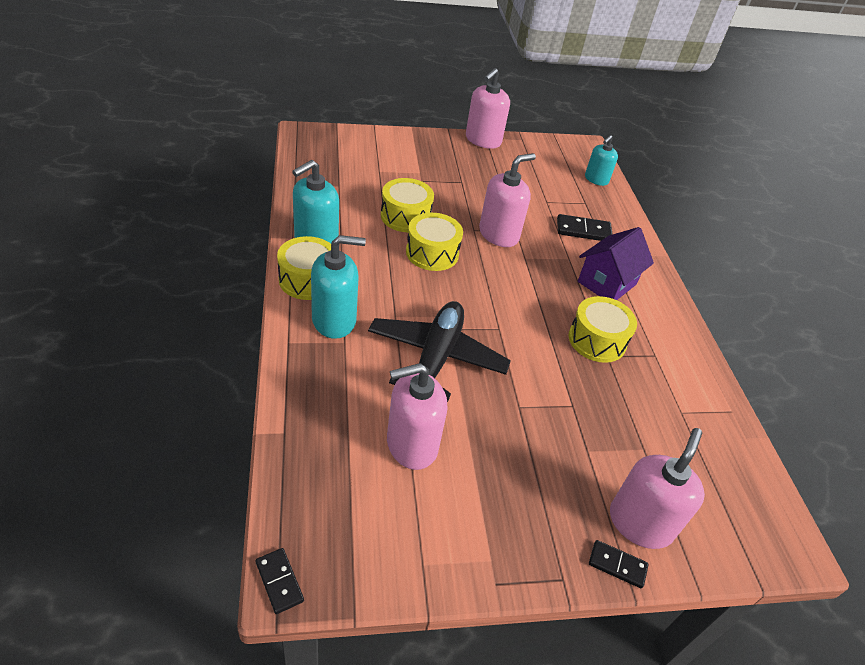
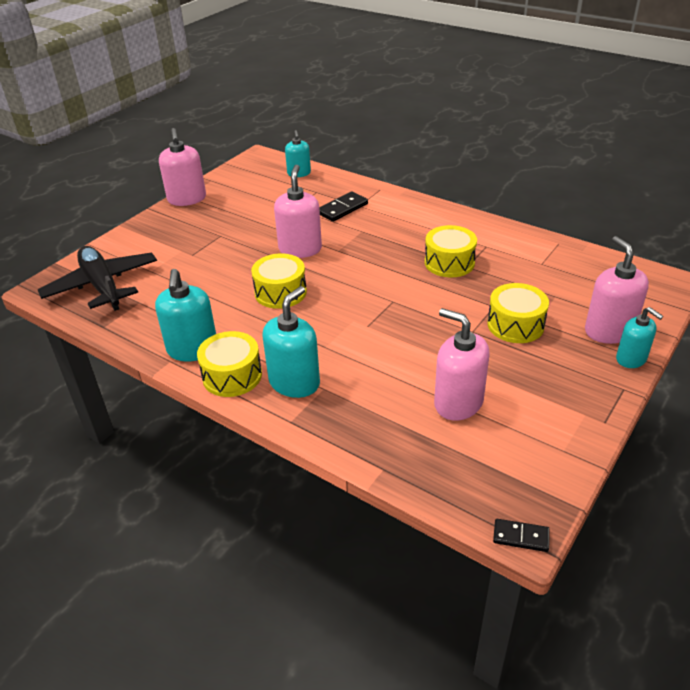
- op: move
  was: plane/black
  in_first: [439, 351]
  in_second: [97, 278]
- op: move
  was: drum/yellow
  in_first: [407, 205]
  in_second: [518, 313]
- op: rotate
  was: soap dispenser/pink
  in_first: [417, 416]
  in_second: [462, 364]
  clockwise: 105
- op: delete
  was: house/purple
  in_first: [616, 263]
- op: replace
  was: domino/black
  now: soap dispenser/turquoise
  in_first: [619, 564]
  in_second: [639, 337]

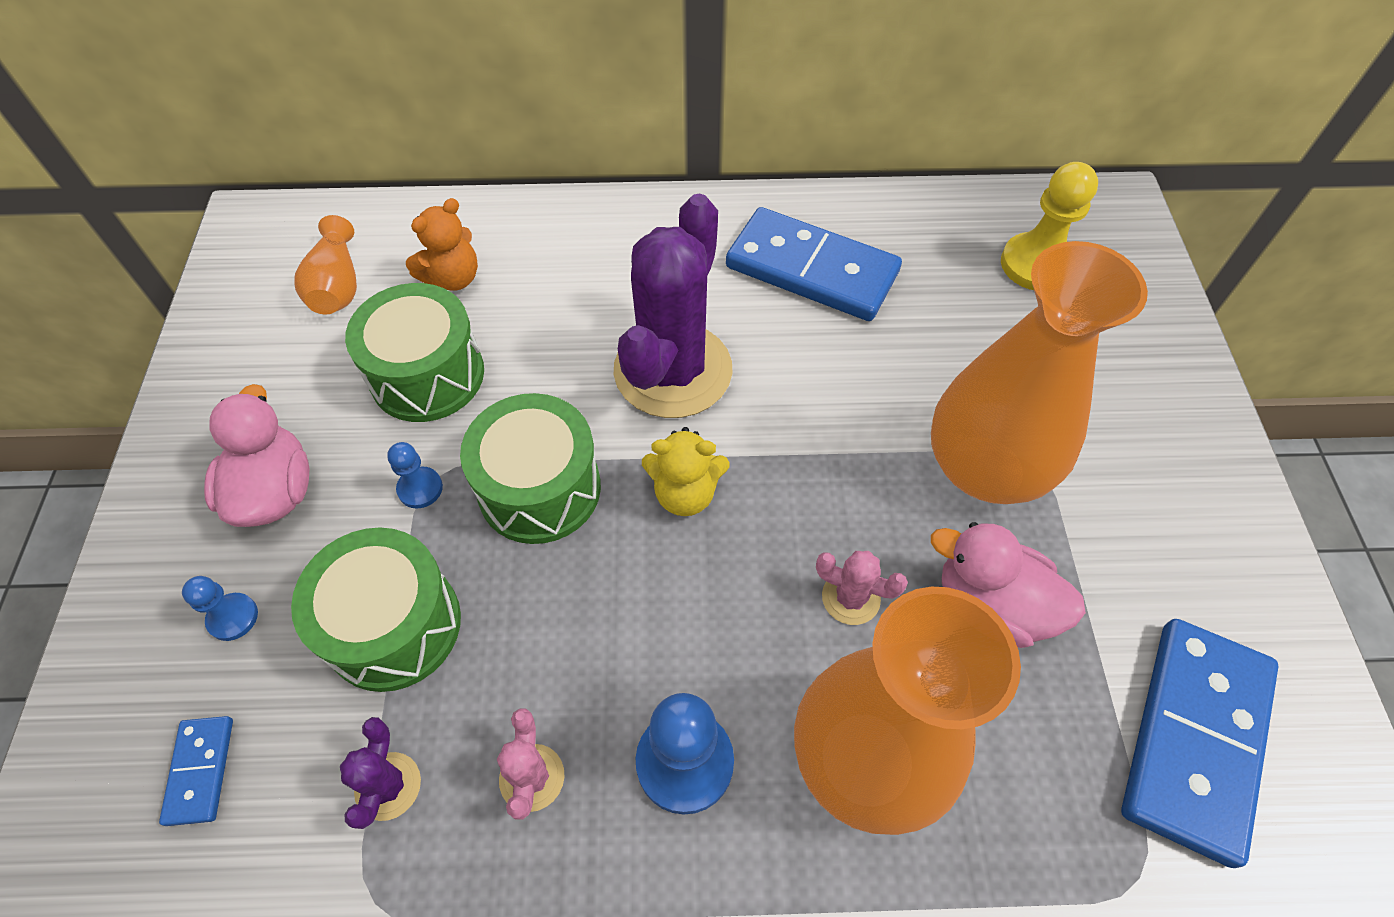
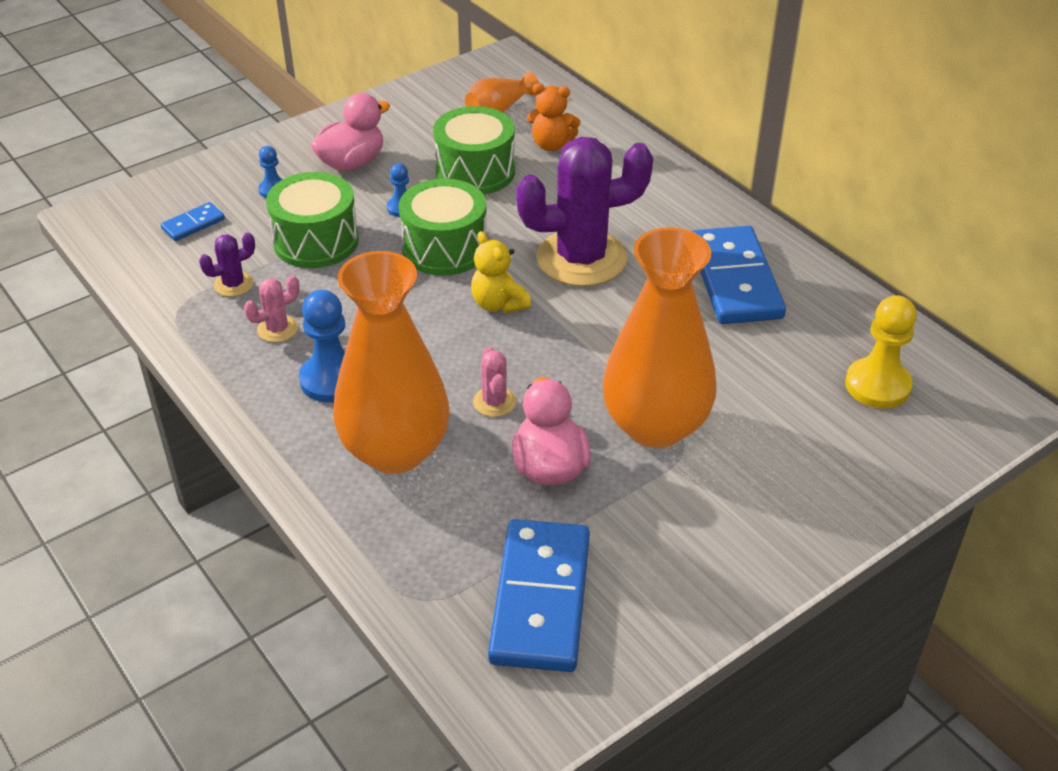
- op: rotate
  was: domino/blue
  in_first: [1200, 743]
  in_second: [539, 595]
  clockwise: -75

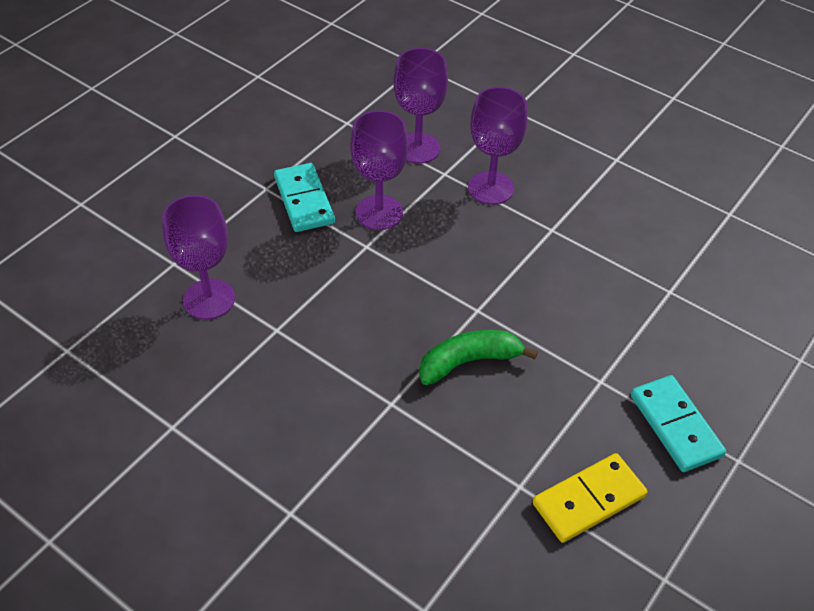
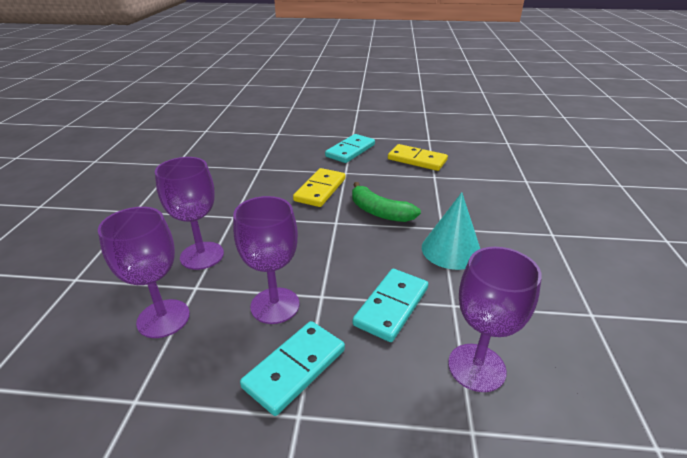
- op: insert
  now: domino/yellow
  in_second: [319, 187]
- op: insert
  now: domino/turquoise
  in_second: [390, 305]
- op: insert
  now: cone/turquoise
  in_second: [451, 231]

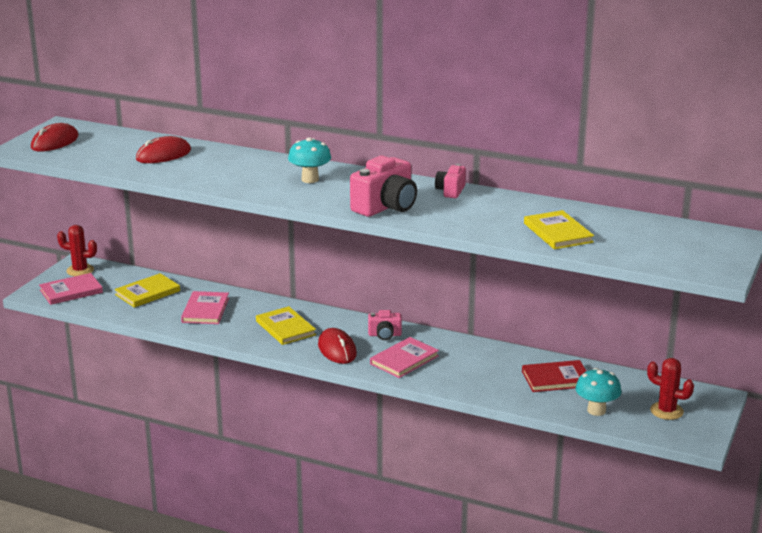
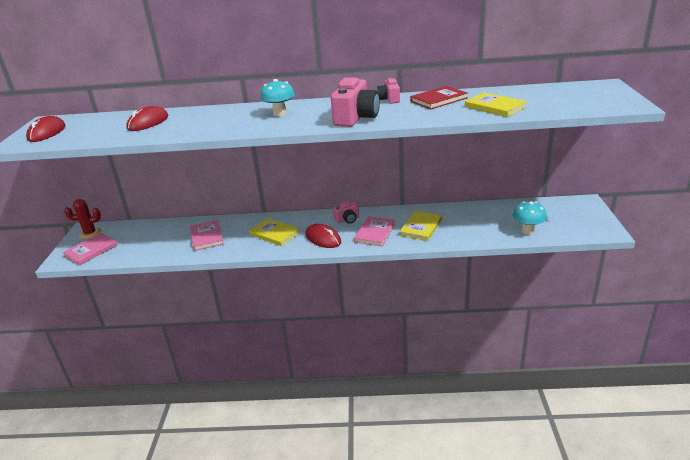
- op: move
  was: book/yellow
  in_first: [147, 290]
  in_second: [420, 226]
- op: move
  was: book/red
  in_first: [554, 376]
  in_second: [439, 97]
- op: delete
  was: cactus/red
  in_first: [670, 389]

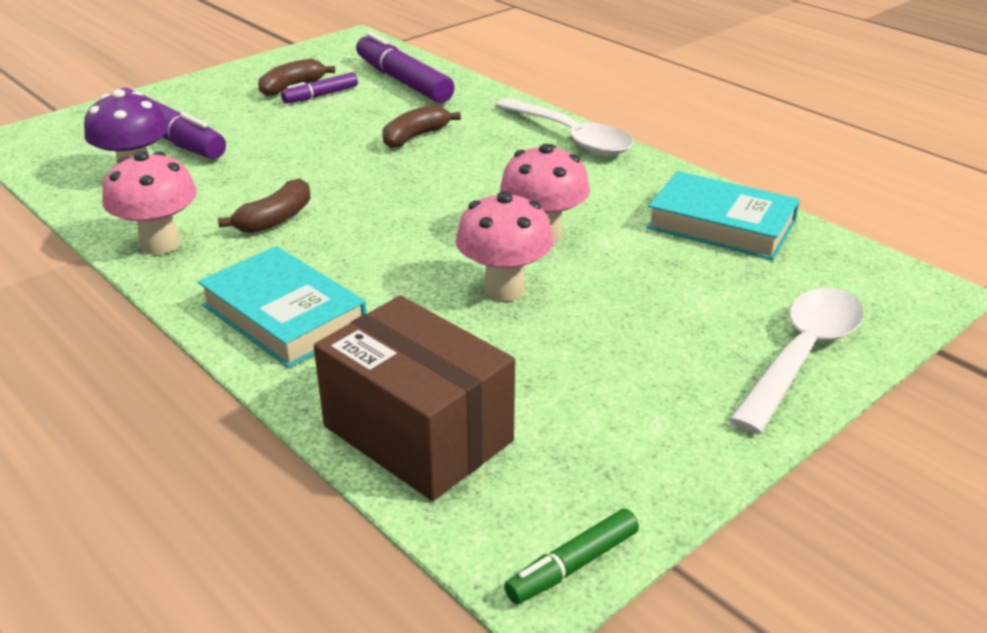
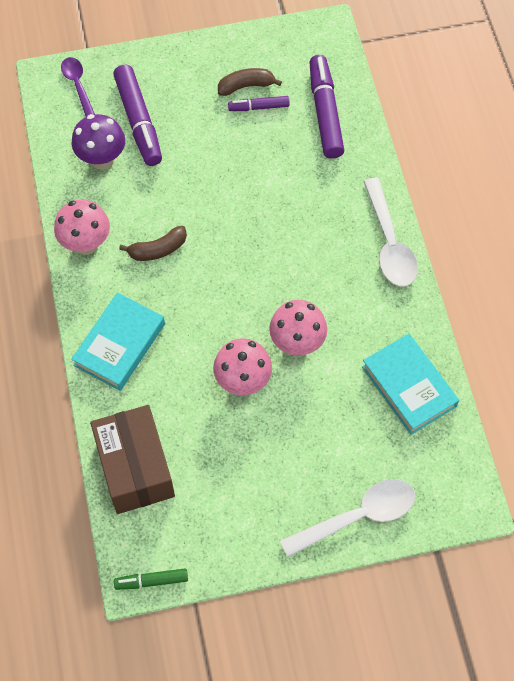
- op: rotate
  was: book/turquoise
  in_first: [282, 307]
  in_second: [118, 341]
  clockwise: 45
- op: delete
  was: banana/brown
  in_first: [421, 126]
- op: insert
  now: spoon/purple
  in_second: [78, 87]

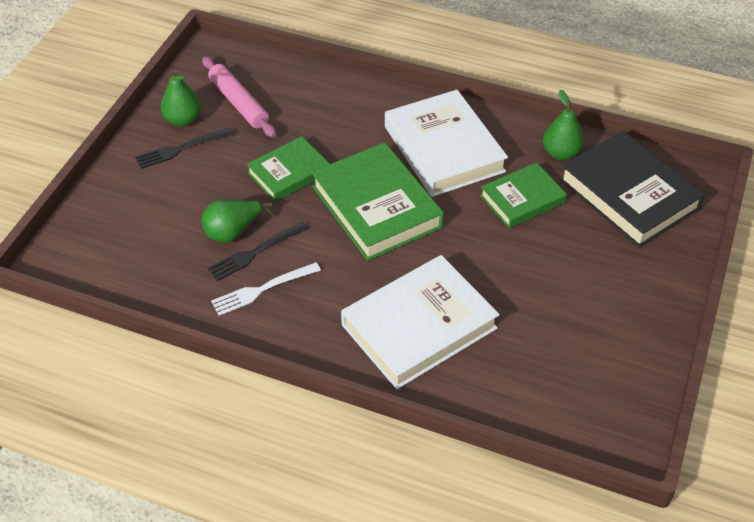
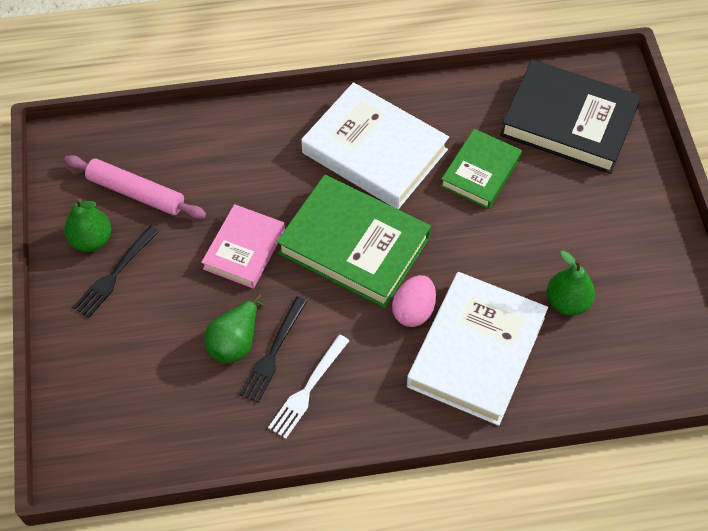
- op: recolor
  was: book/green
  now: book/pink
  in_first: [288, 169]
  in_second: [243, 246]
- op: move
  was: pear/green
  in_first: [563, 125]
  in_second: [571, 283]
- op: insert
  now: egg/pink
  in_second: [414, 301]

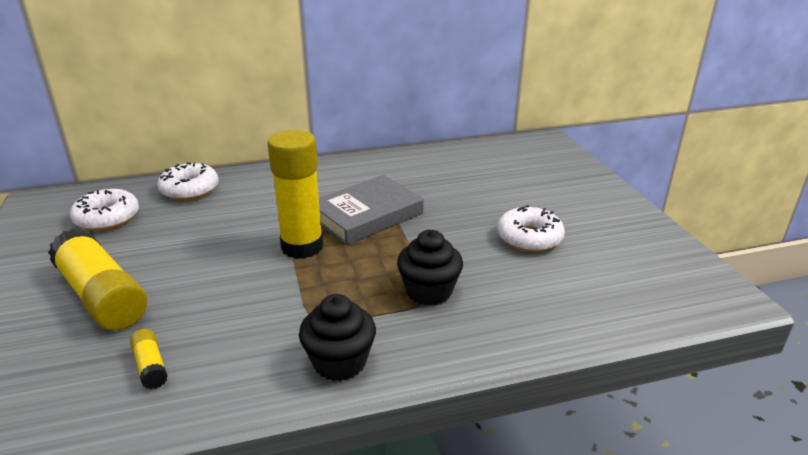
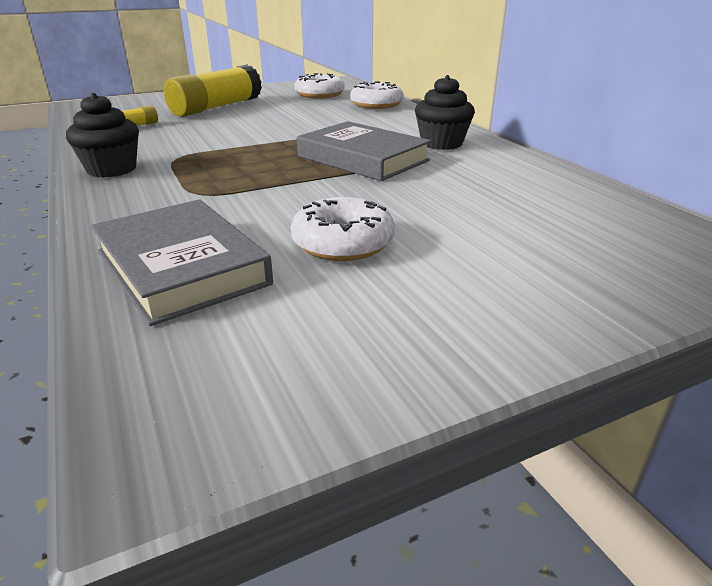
- op: delete
  was: glue stick/yellow
  in_first: [296, 194]
- op: move
  was: cupcake/black
  in_first: [430, 268]
  in_second: [445, 112]
- op: insert
  now: book/grey
  in_second: [182, 262]

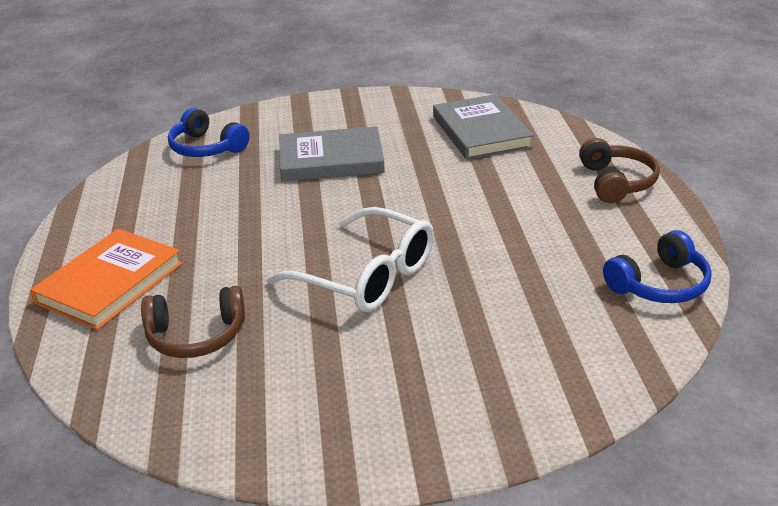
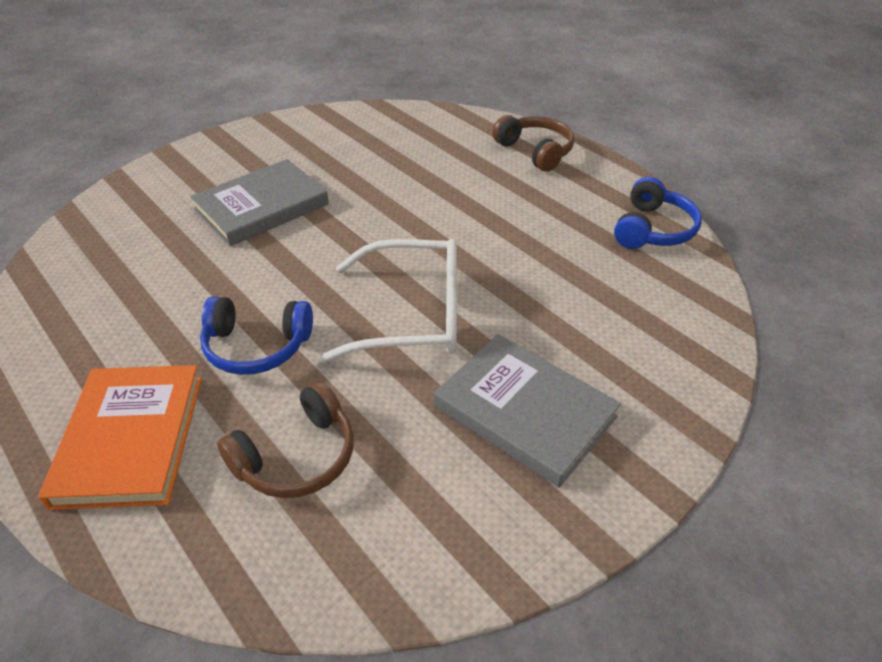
- op: move
  was: headphones/blue
  in_first: [208, 132]
  in_second: [256, 335]
- op: move
  was: book/grey
  in_first: [483, 127]
  in_second: [527, 411]

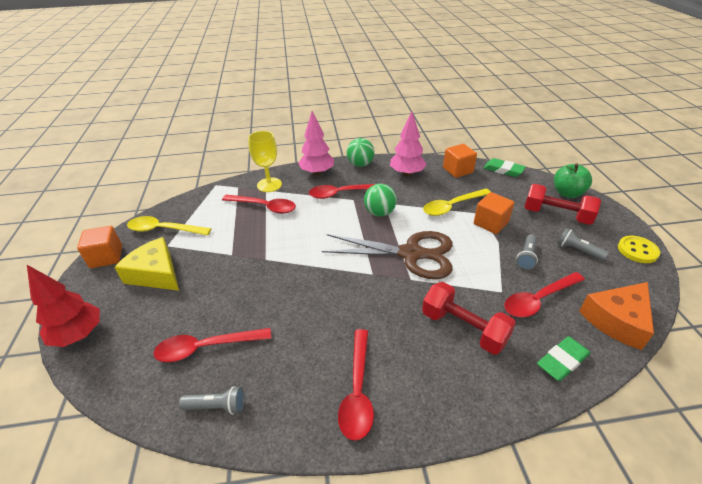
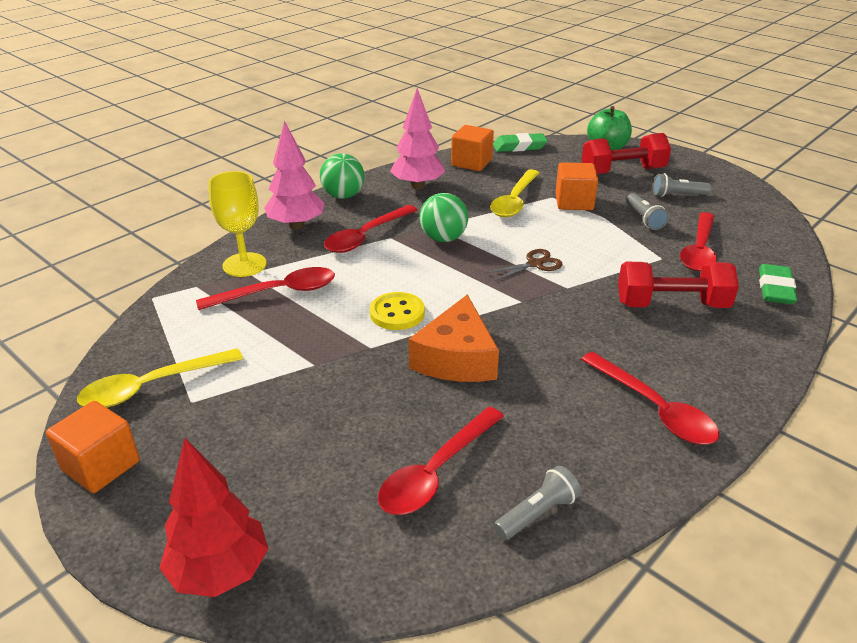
- op: delete
  was: cheese/yellow
  in_first: [146, 264]
- op: resize
  was: scissors/brown
  in_first: [387, 255]
  in_second: [525, 265]
  ratio: 0.42
- op: move
  was: cheese/orange
  in_first: [616, 316]
  in_second: [454, 338]
- op: move
  was: button/yellow
  in_first: [639, 249]
  in_second: [397, 311]

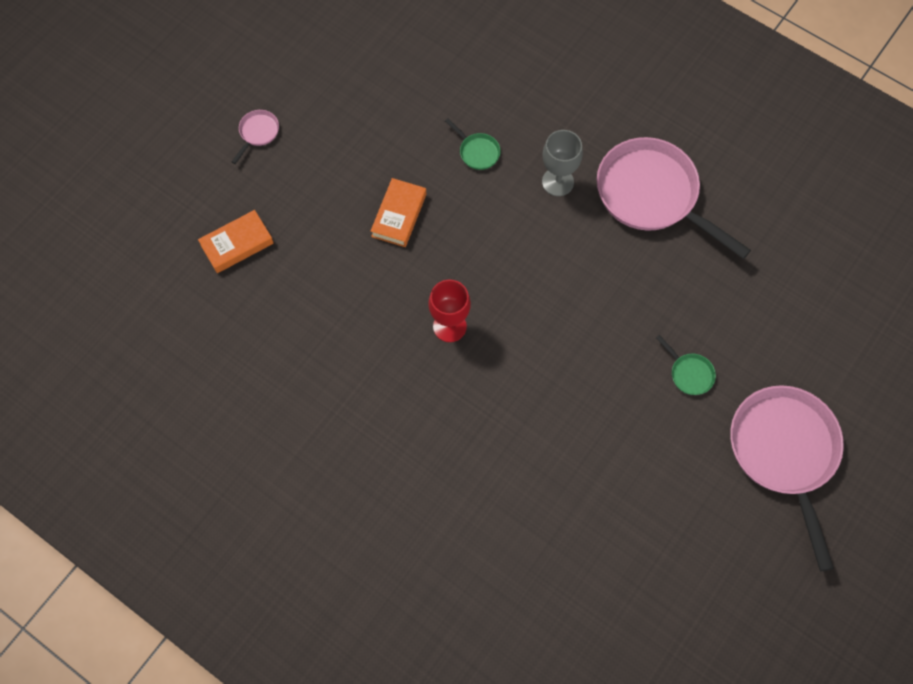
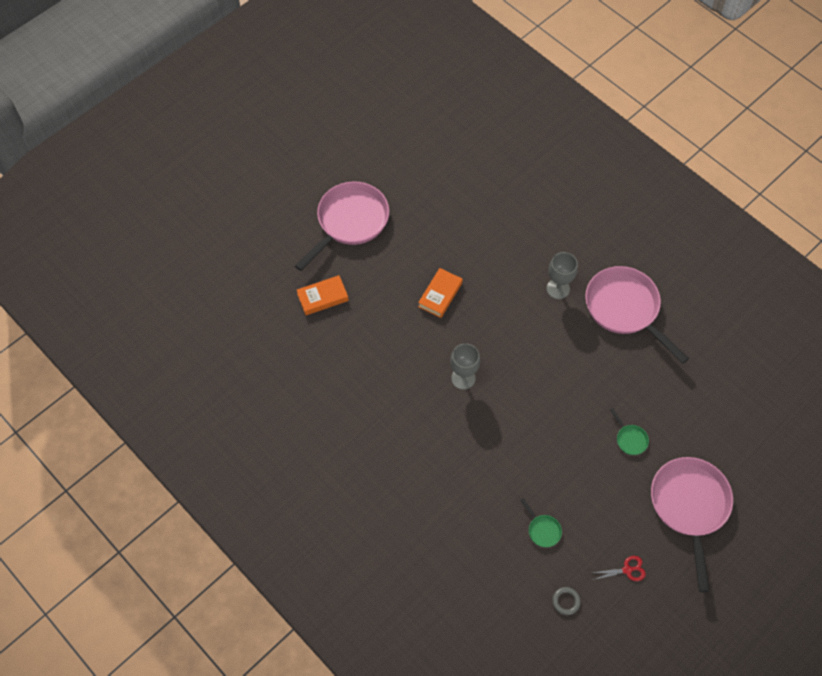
- op: resize
  was: pan/pink
  in_first: [255, 137]
  in_second: [342, 226]
  ratio: 2.48
- op: recolor
  was: goblet/red
  now: goblet/grey
  in_first: [449, 311]
  in_second: [465, 366]
- op: move
  was: pan/green
  in_first: [473, 144]
  in_second: [541, 522]
- op: insert
  now: ring/grey
  in_second: [566, 601]
- op: insert
  now: scissors/red
  in_second: [619, 568]

